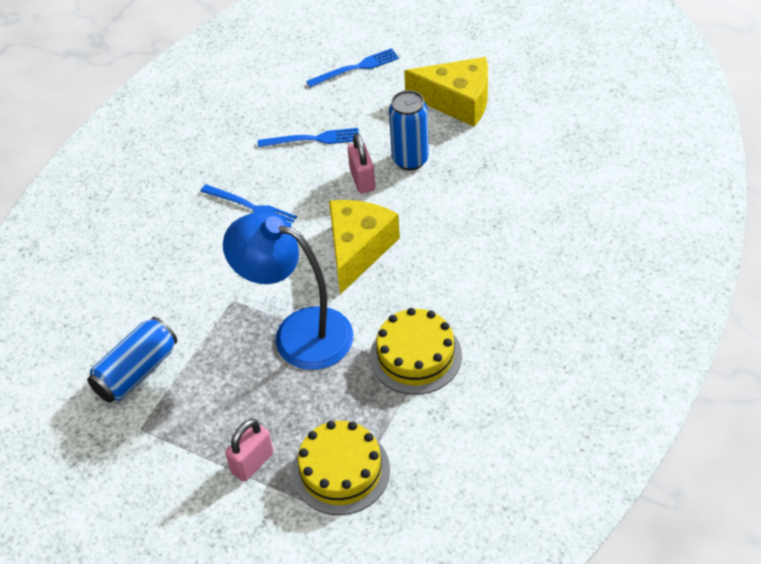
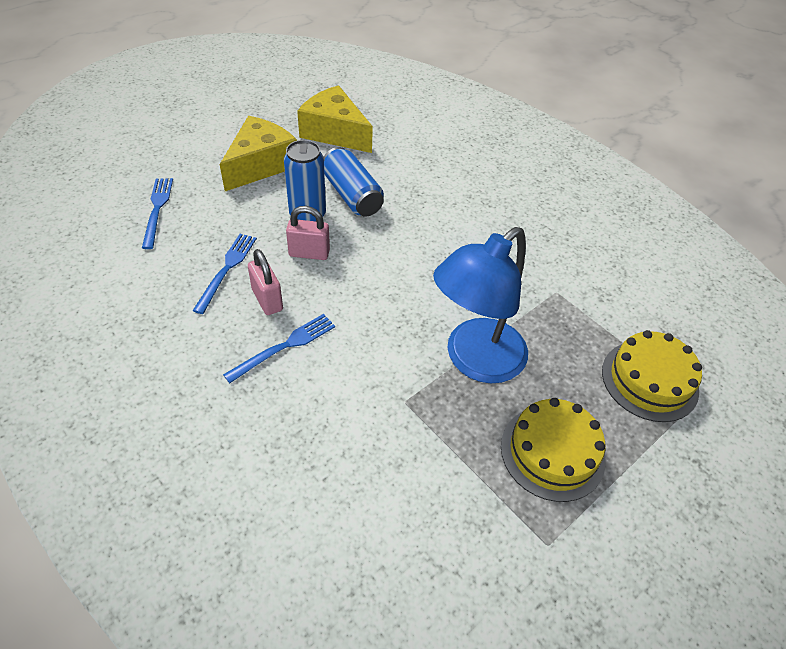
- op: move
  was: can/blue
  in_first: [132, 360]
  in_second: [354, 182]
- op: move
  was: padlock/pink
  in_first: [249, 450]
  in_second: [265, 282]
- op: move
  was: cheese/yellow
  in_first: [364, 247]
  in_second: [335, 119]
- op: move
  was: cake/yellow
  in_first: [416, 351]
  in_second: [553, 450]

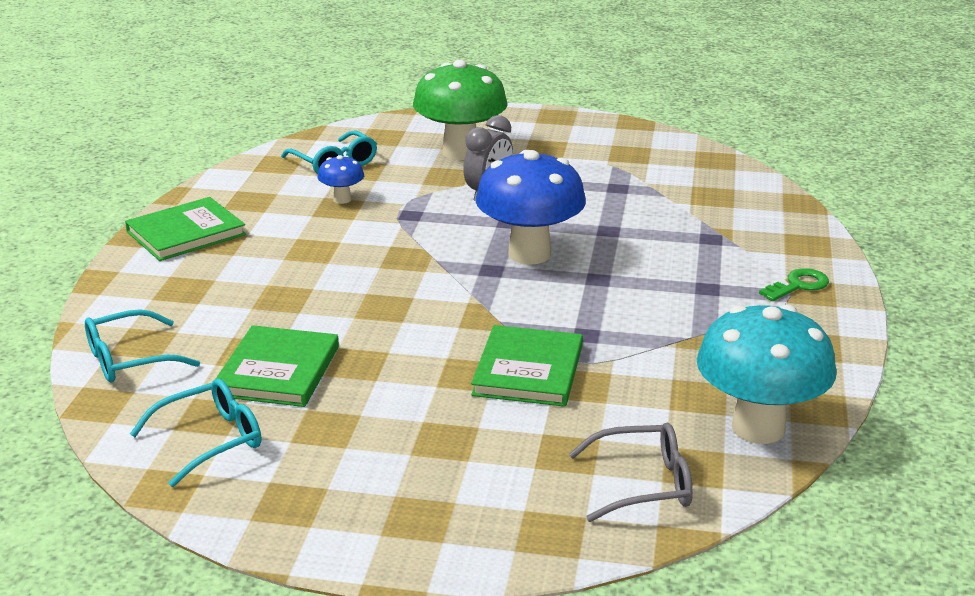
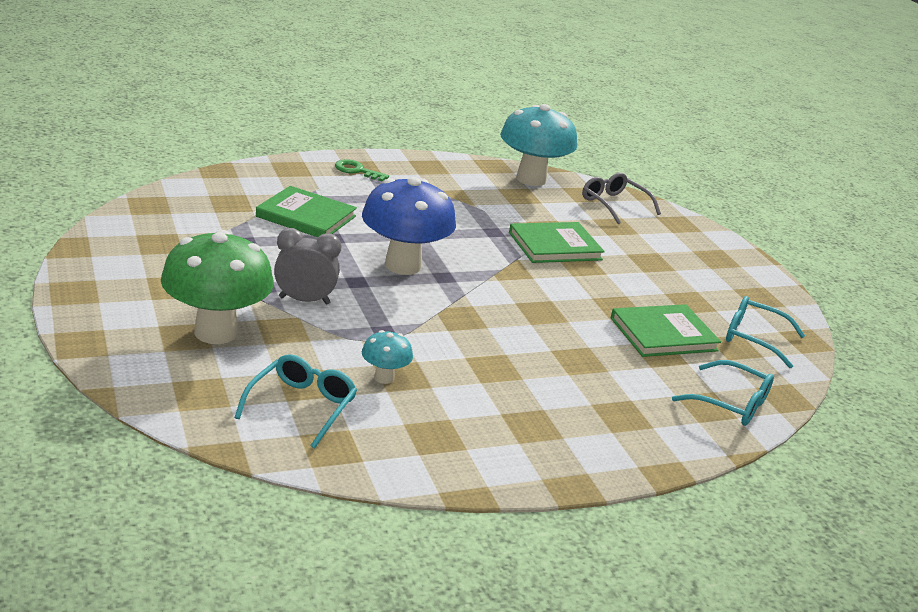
- op: move
  was: book/green
  in_first: [185, 229]
  in_second: [306, 211]
- op: recolor
  was: mushroom/blue
  now: mushroom/turquoise
  in_first: [341, 179]
  in_second: [387, 357]

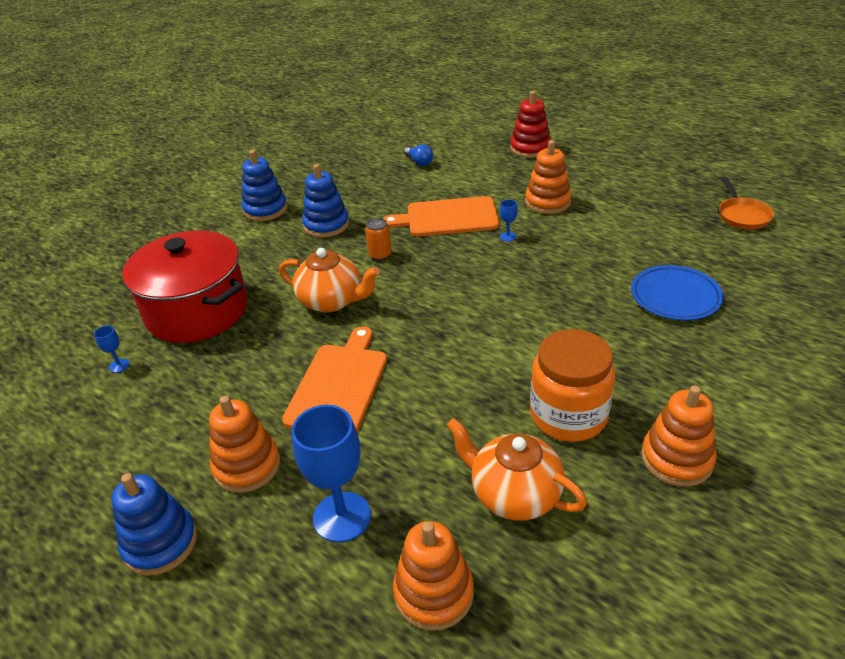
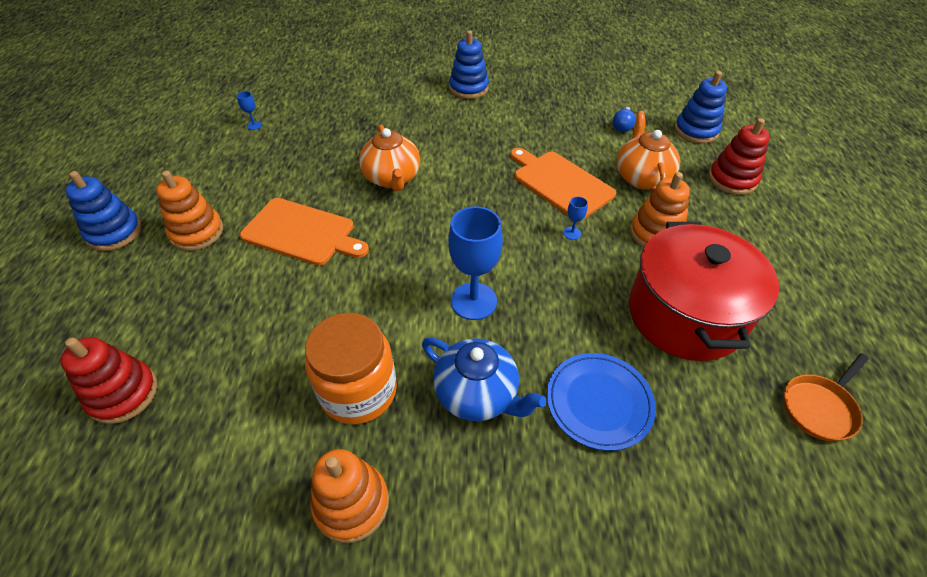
- op: move
  was: pot/red
  in_first: [185, 286]
  in_second: [704, 291]
- op: rotate
  was: cutting board/orange
  in_first: [334, 379]
  in_second: [304, 232]
  clockwise: 45
- op: move
  was: goblet/blue
  in_first: [331, 473]
  in_second: [475, 263]
- op: move
  was: stacking toy/blue
  in_first: [325, 201]
  in_second: [701, 107]
- op: delete
  was: can/orange
  in_first: [378, 239]
- op: recolor
  was: stacking toy/orange
  now: stacking toy/red
  in_first: [433, 576]
  in_second: [108, 380]
- op: move
  was: teapot/orange
  in_first: [516, 469]
  in_second: [648, 151]
- op: insert
  now: teapot/blue
  in_second: [484, 379]

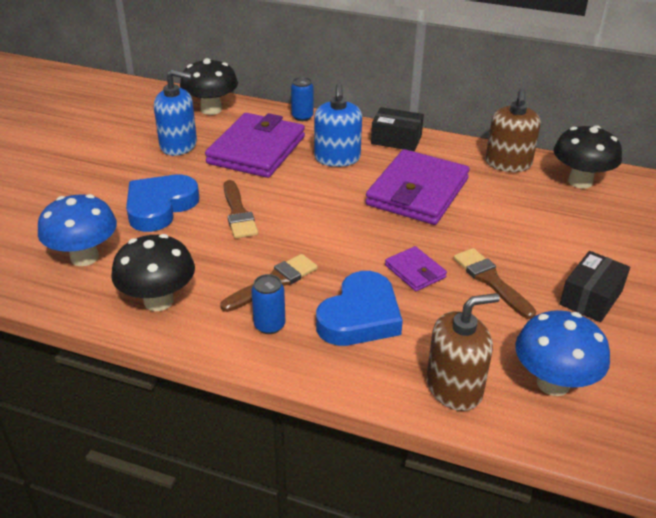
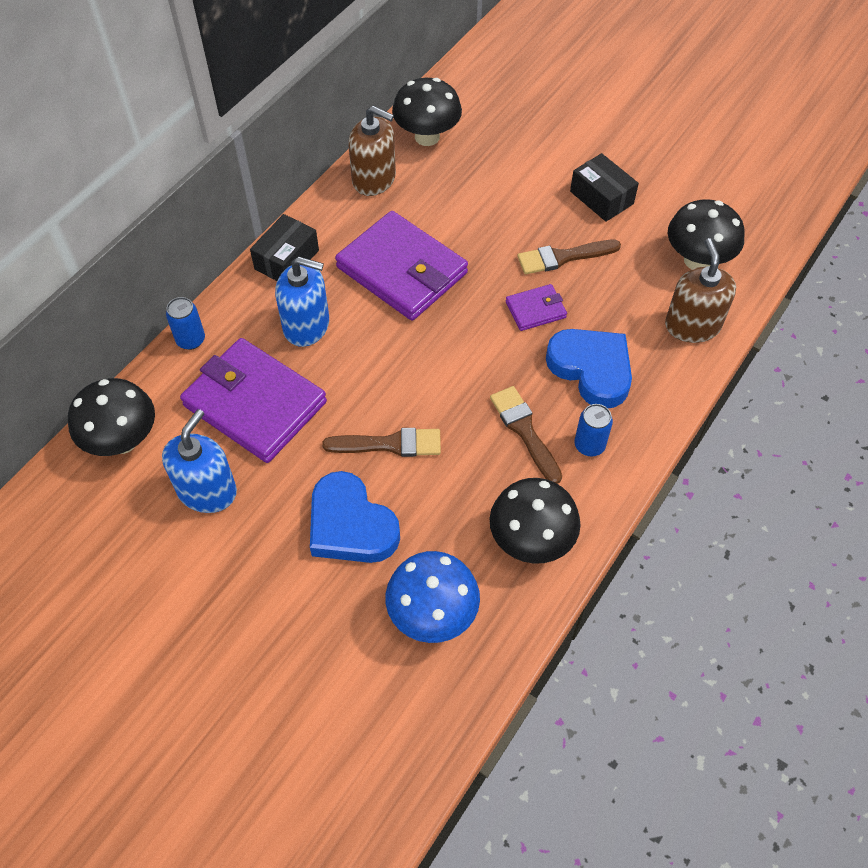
- op: recolor
  was: mushroom/blue
  now: mushroom/black
  in_first: [562, 353]
  in_second: [706, 234]

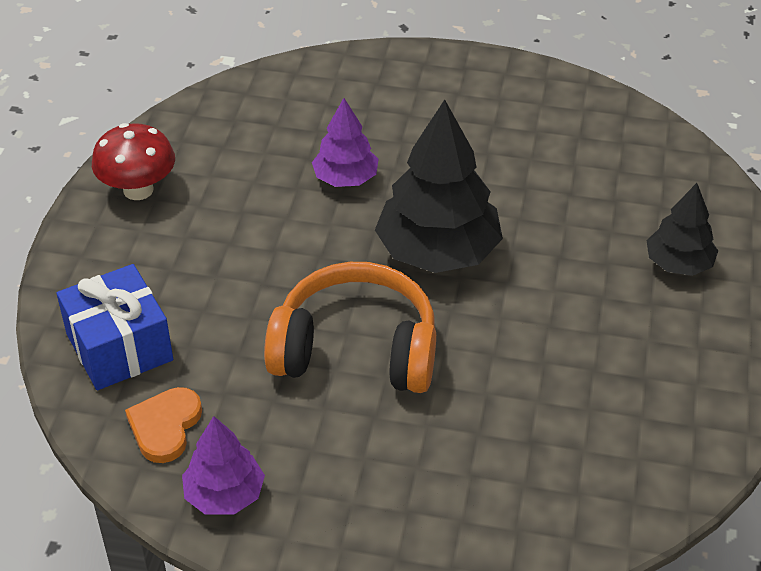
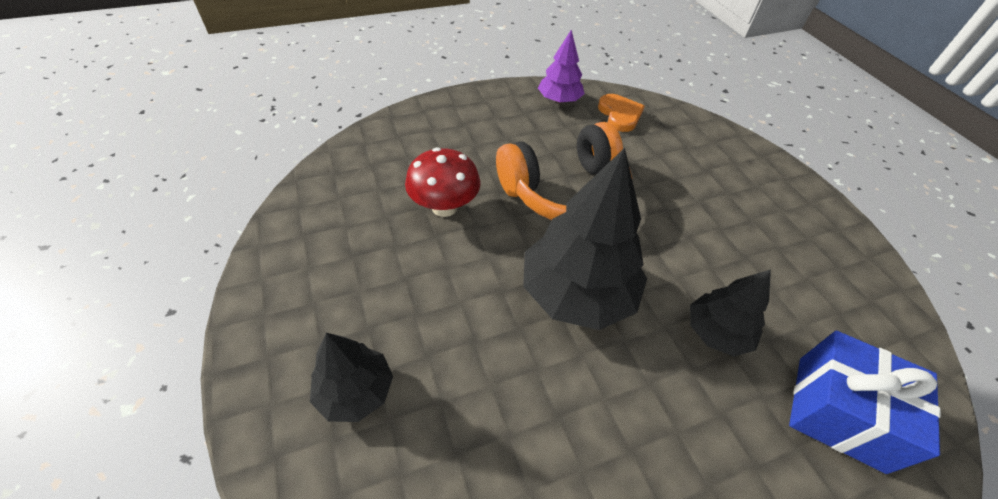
- op: move
  was: gift/blue
  in_first: [115, 327]
  in_second: [865, 402]
- op: move
  was: mushroom/red
  in_first: [133, 161]
  in_second: [443, 182]
- op: recolor
  was: tree/purple
  now: tree/black
  in_first: [345, 142]
  in_second: [730, 312]

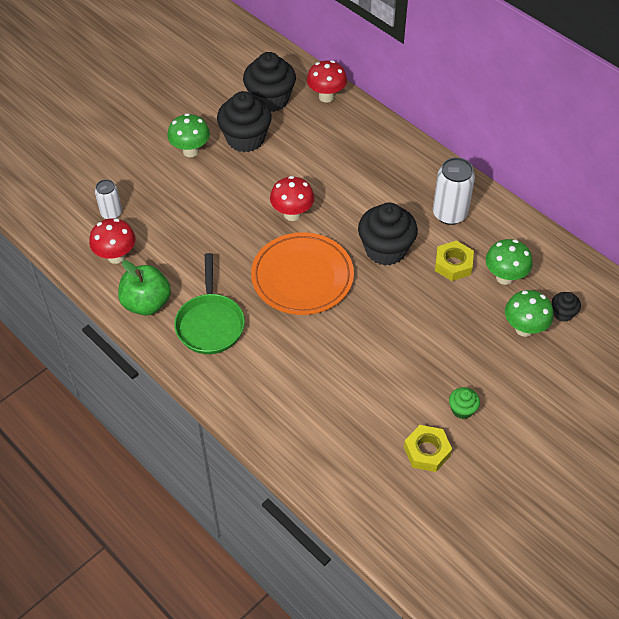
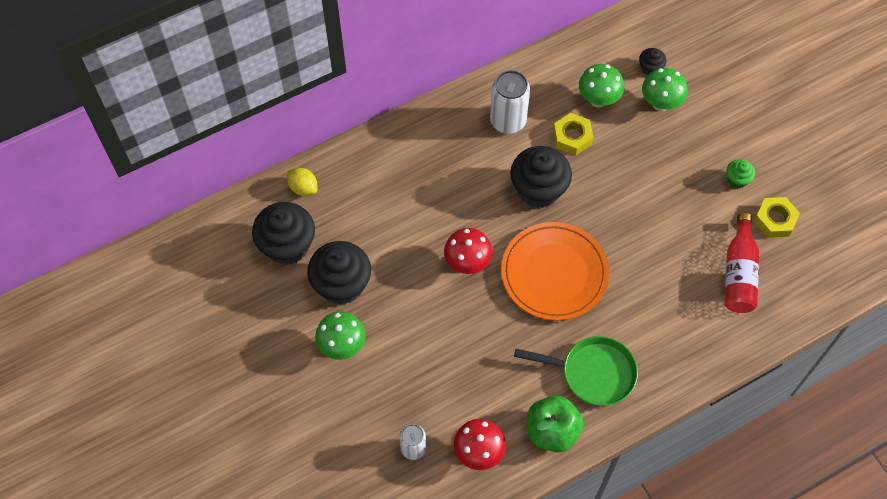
- op: replace
  was: mushroom/red
  now: lemon/yellow
  in_first: [327, 81]
  in_second: [302, 182]
- op: insert
  now: bottle/red
  in_second: [742, 263]

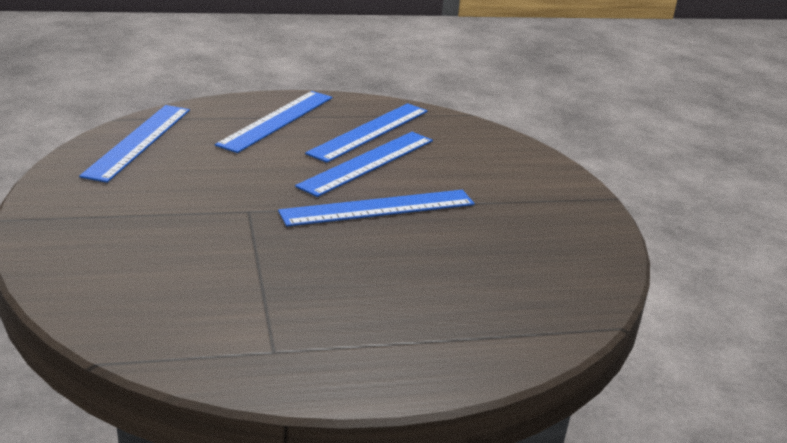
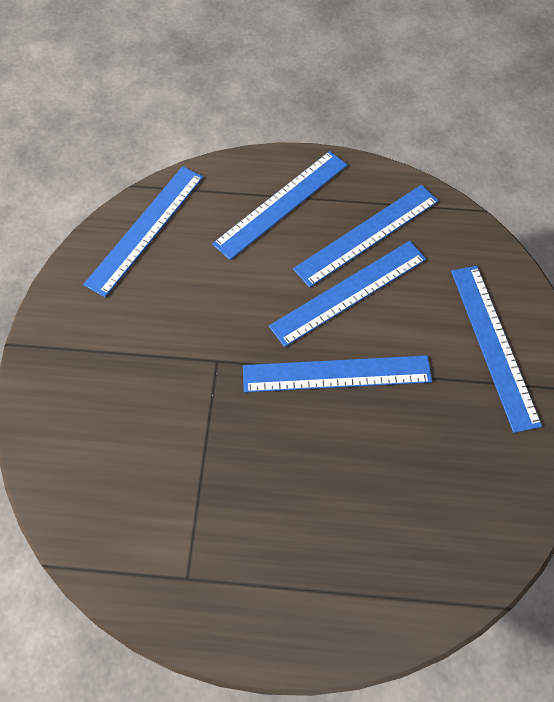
- op: insert
  now: ruler/blue
  in_second: [496, 349]

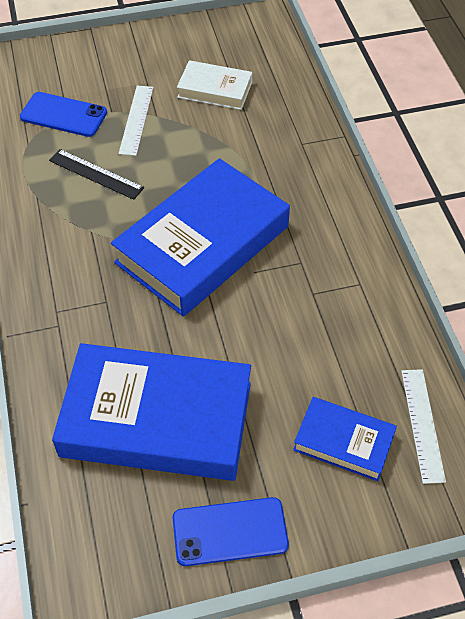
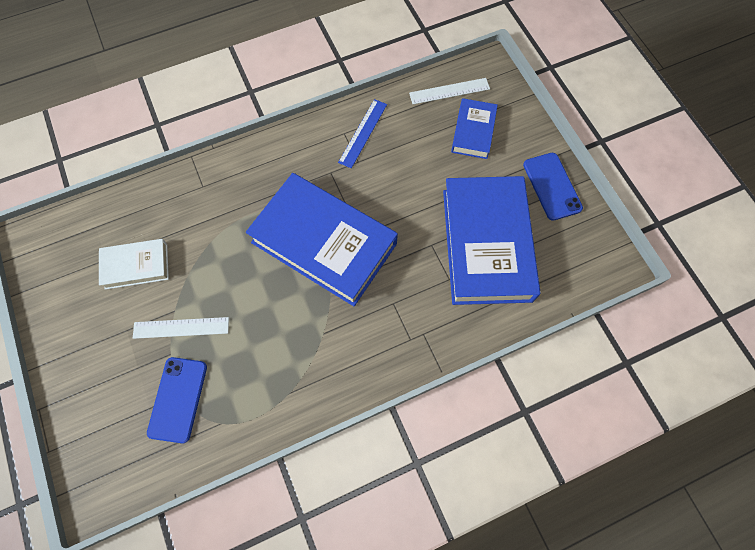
- op: delete
  was: ruler/black
  in_first: [96, 174]
- op: rotate
  was: book/white
  in_first: [214, 85]
  in_second: [134, 264]
  clockwise: 75
- op: insert
  now: ruler/blue
  in_second: [362, 133]

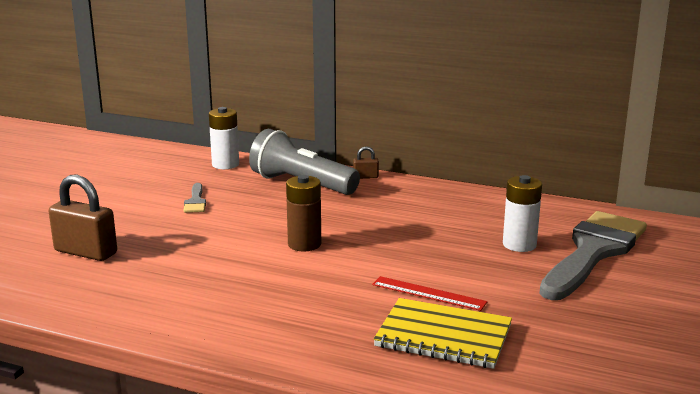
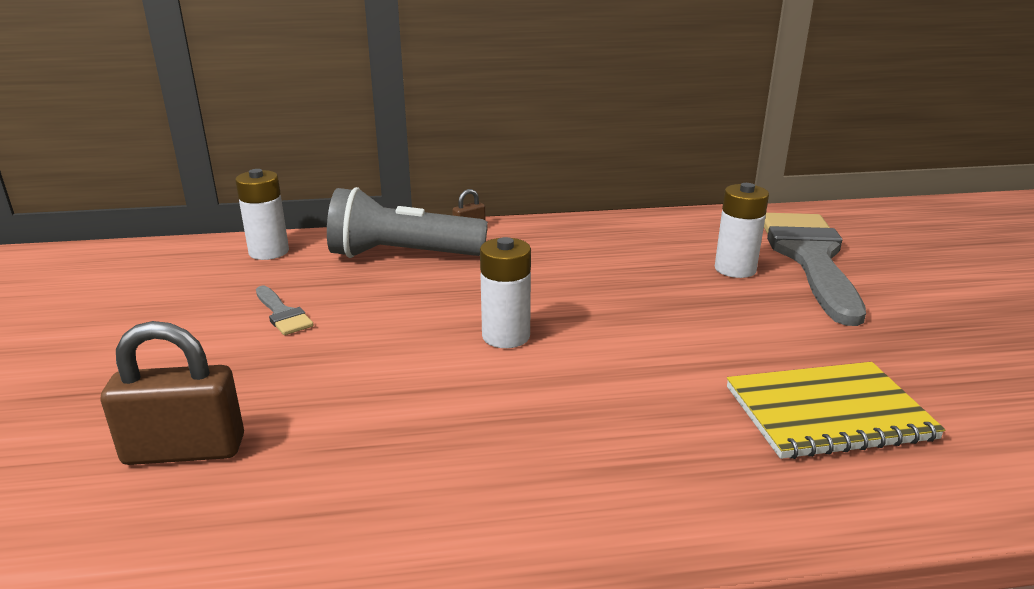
- op: recolor
  was: battery/brown
  now: battery/white
  in_first: [303, 213]
  in_second: [505, 292]
- op: delete
  was: ruler/red
  in_first: [429, 293]

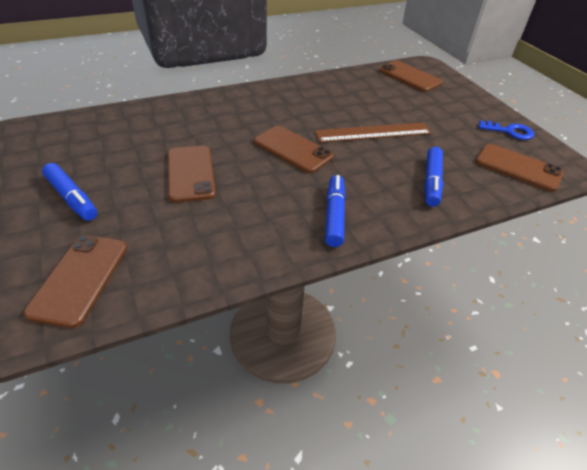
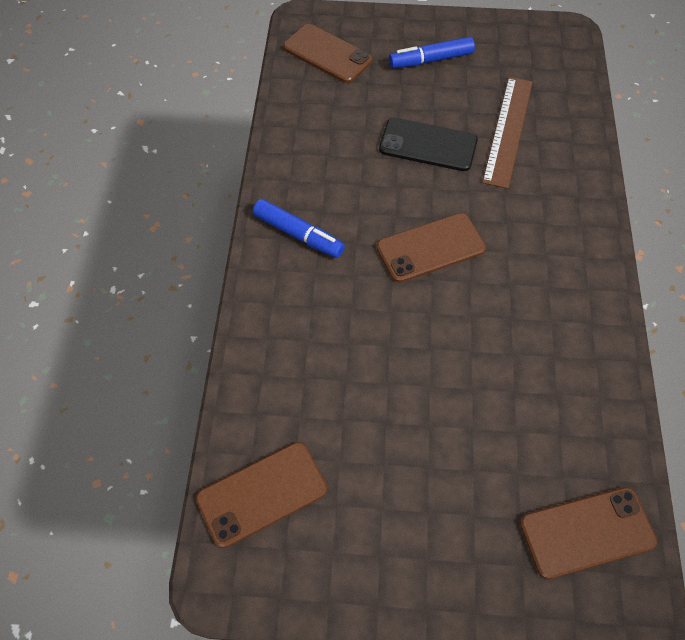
- op: recolor
  was: phone/brown
  now: phone/black
  in_first: [192, 174]
  in_second: [428, 144]
- op: move
  was: ruler/brown
  in_first: [373, 132]
  in_second: [507, 133]
- op: delete
  was: marker/blue
  in_first: [433, 177]
- op: delete
  was: key/blue
  in_first: [506, 130]

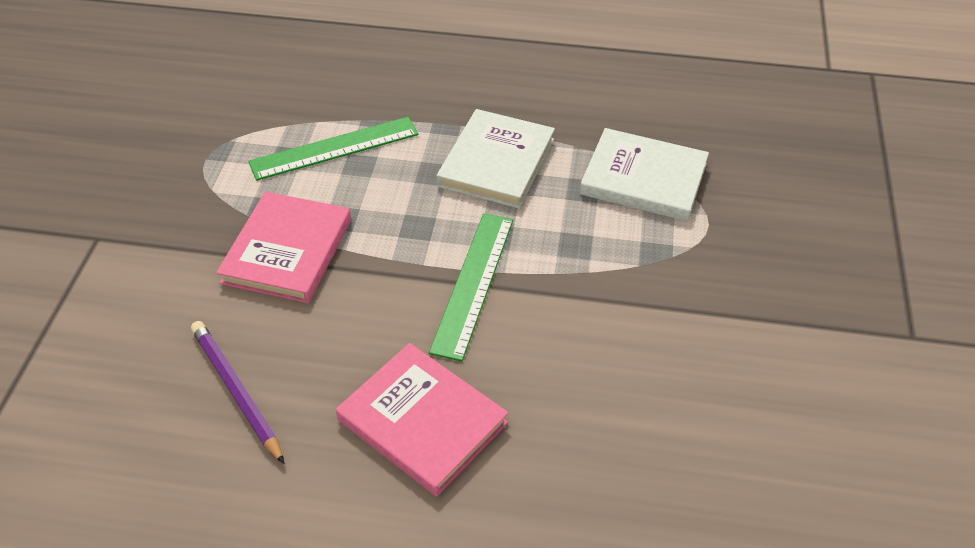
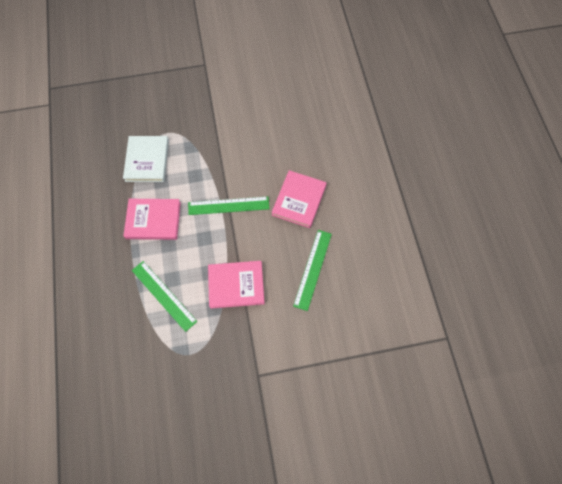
- op: replace
  was: pencil/purple
  now: ruler/green
  in_first: [238, 392]
  in_second: [312, 270]
- op: recolor
  was: book/white
  now: book/pink
  in_first: [495, 159]
  in_second: [152, 219]

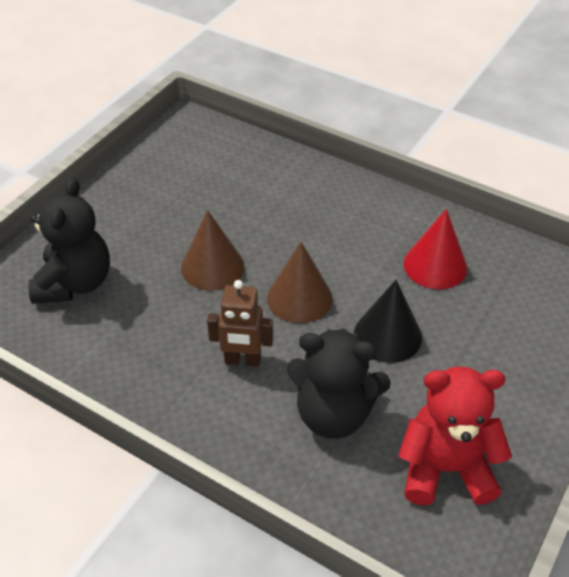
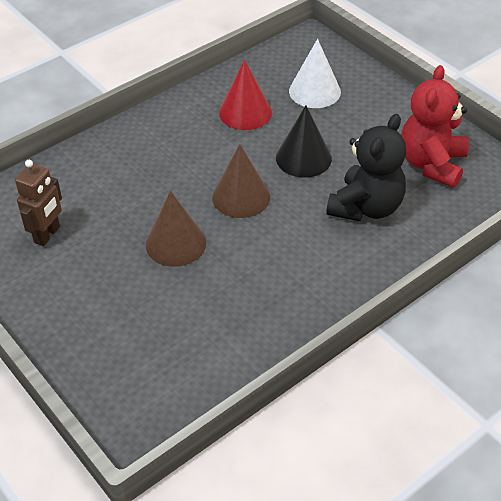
- op: delete
  was: teddy bear/black
  in_first: [69, 240]
- op: move
  was: robot/brown
  in_first: [240, 323]
  in_second: [38, 203]
- op: insert
  now: cone/white
  in_second: [315, 73]

